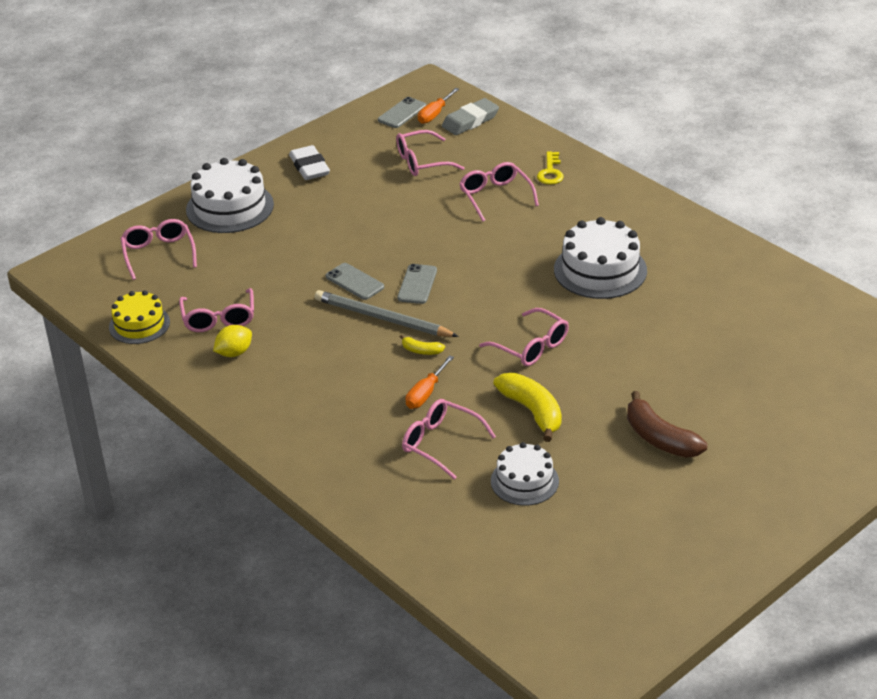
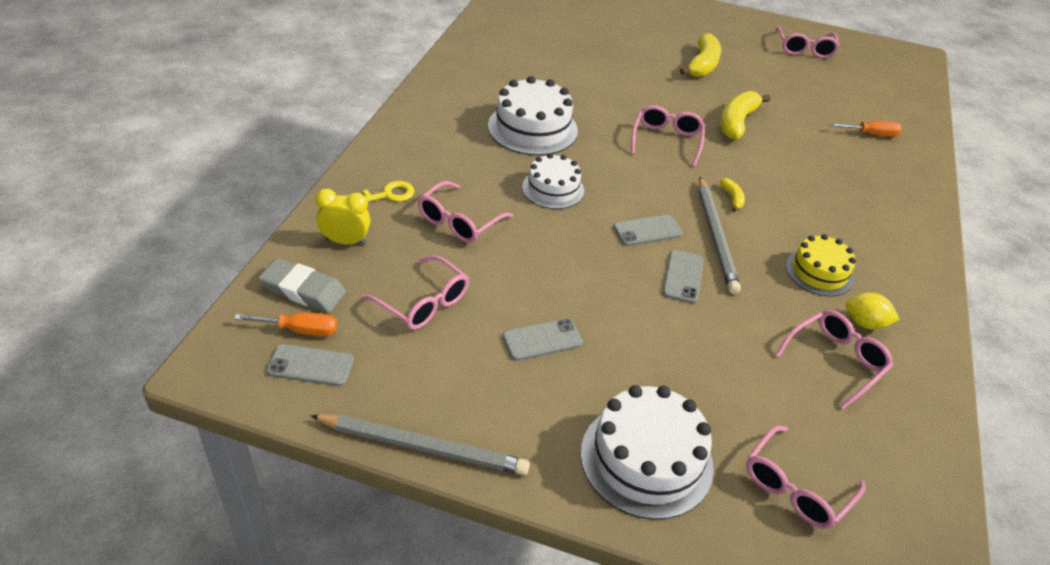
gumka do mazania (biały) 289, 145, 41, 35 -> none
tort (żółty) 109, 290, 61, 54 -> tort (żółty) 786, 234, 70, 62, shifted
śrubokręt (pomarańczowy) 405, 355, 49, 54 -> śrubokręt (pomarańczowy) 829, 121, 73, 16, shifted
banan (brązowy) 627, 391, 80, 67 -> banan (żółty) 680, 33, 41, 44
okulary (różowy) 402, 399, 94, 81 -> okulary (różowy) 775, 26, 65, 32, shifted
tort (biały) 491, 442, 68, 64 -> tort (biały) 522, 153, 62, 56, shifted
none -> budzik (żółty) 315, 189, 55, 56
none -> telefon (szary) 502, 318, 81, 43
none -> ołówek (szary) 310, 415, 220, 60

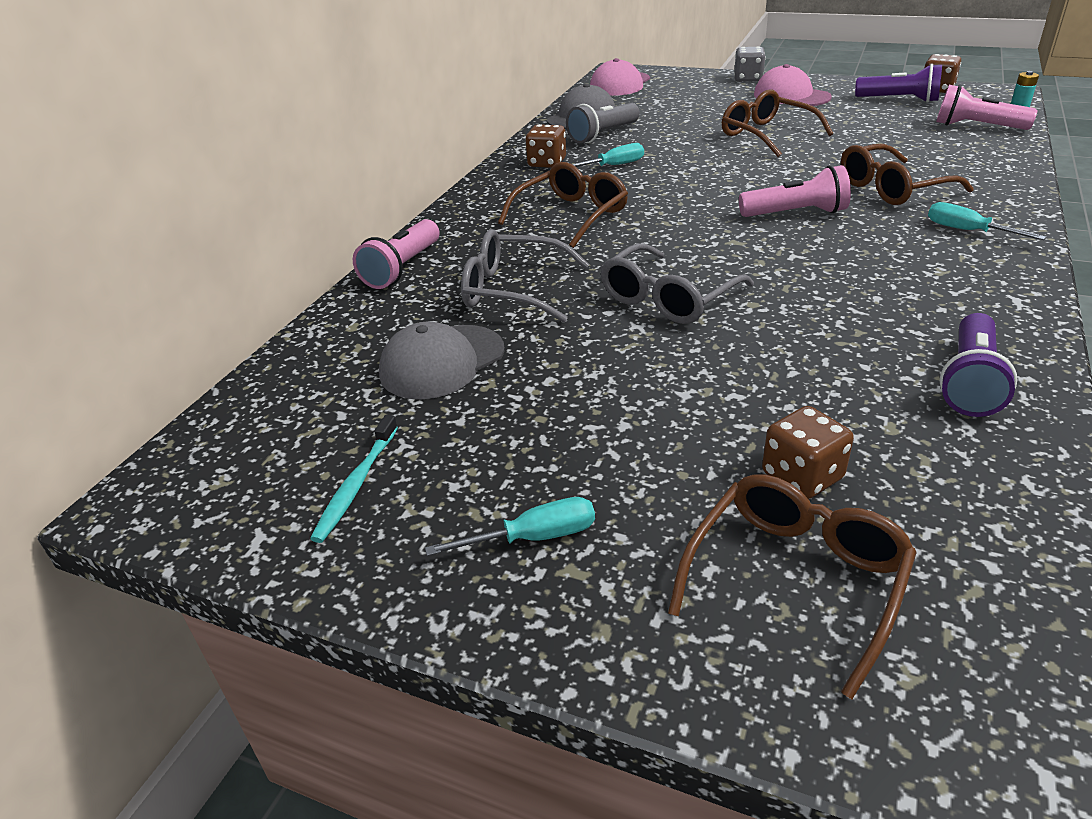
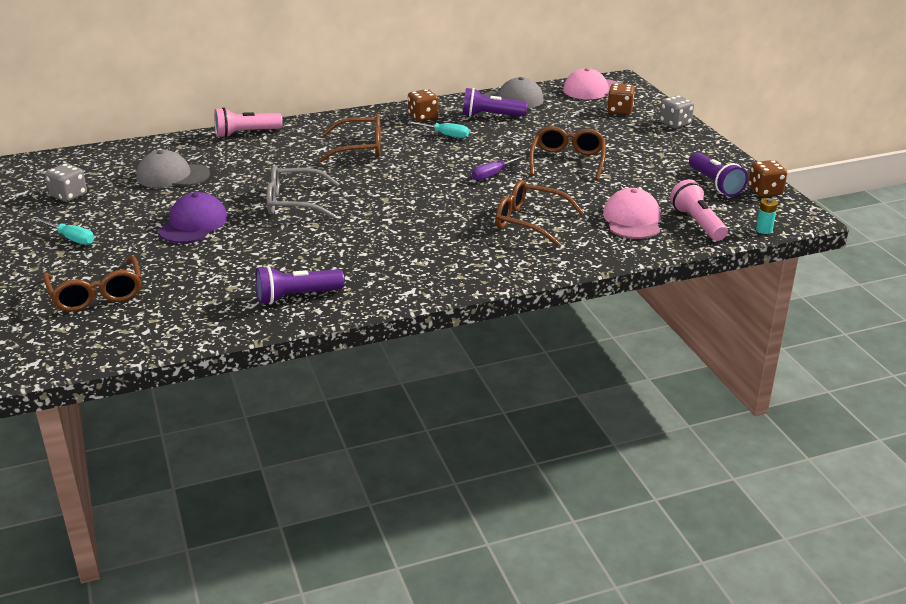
czapka (różowy) 754, 64, 78, 42 -> czapka (różowy) 603, 188, 58, 51, shifted
latarka (szary) 566, 103, 74, 40 -> latarka (fioletowy) 463, 88, 64, 29
latarka (różowy) 739, 165, 112, 52 -> none
śrubokręt (turkusowy) 928, 202, 118, 38 -> none
okulary (szary) 461, 229, 129, 94 -> none
kostka do gry (brązowy) 762, 406, 92, 93 -> kostka do gry (brązowy) 607, 83, 28, 32, shifted
szczoteczka do zębów (turkusowy) 310, 415, 88, 128 -> kostka do gry (szary) 45, 163, 42, 39
okulary (brązowy) 668, 474, 249, 225 -> okulary (brązowy) 43, 255, 98, 57, 75 degrees clockwise
none -> śrubokręt (fioletowy) 472, 155, 55, 26
none -> czapka (fioletowy) 158, 192, 70, 51

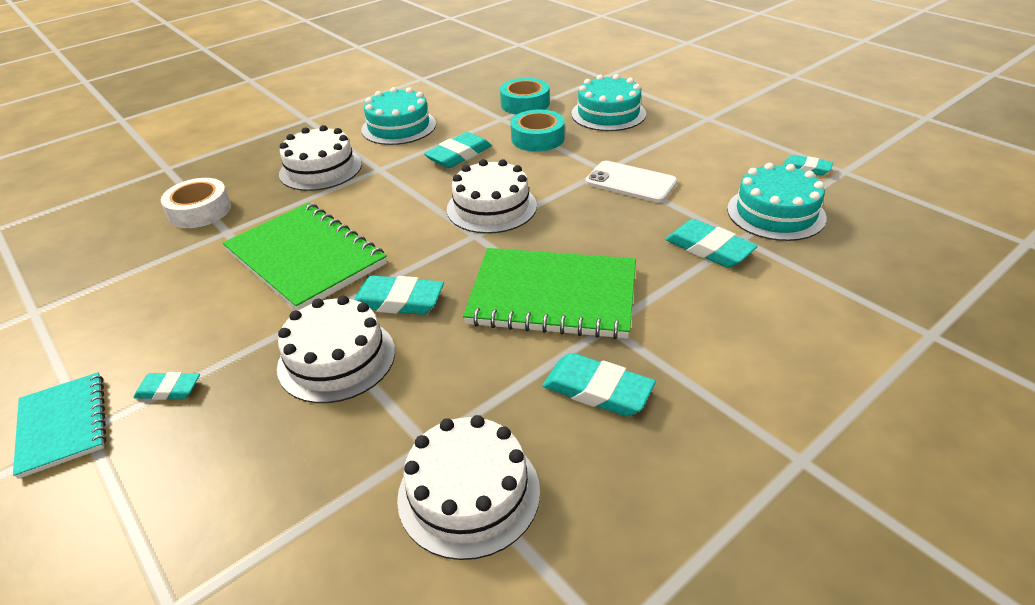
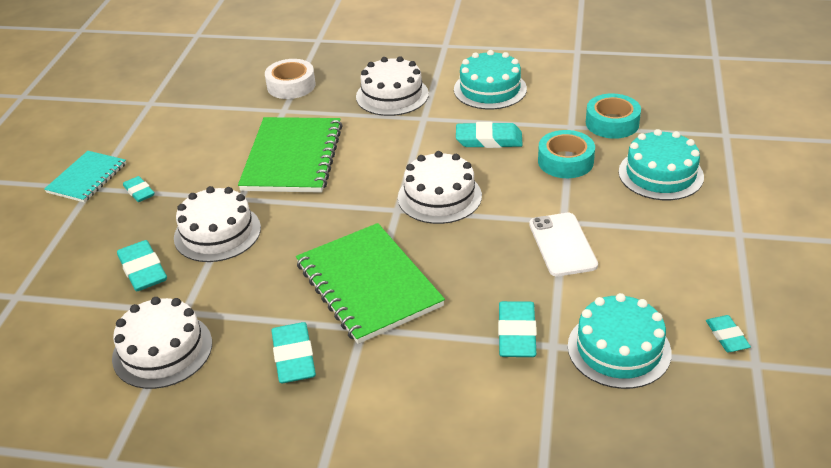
gumka do mazania (turkusowy) 354, 276, 90, 39 -> gumka do mazania (turkusowy) 117, 240, 50, 51, shifted

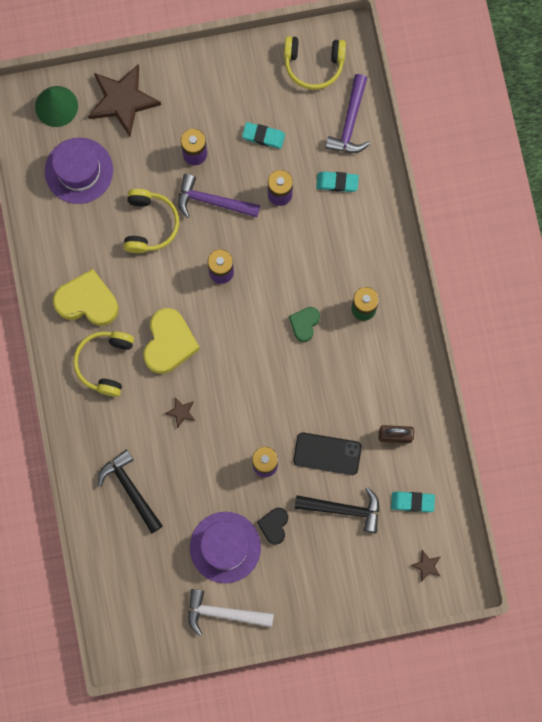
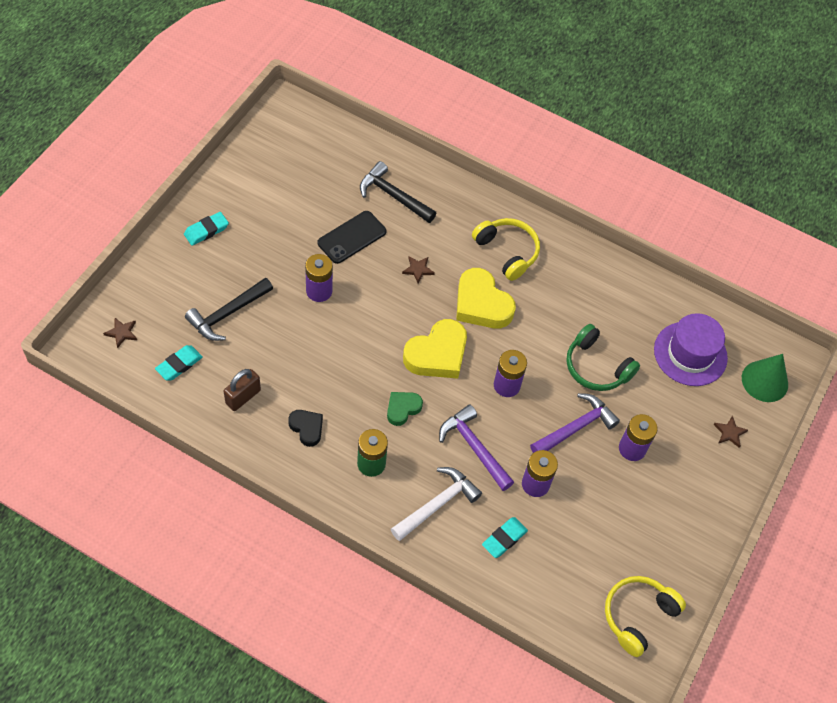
gwiazda (brązowy) 88, 64, 73, 72 -> gwiazda (brązowy) 714, 415, 34, 33, x0.41
młotek (fioletowy) 325, 74, 45, 79 -> młotek (fioletowy) 439, 404, 75, 87, shifted
gumka do mazania (turkusowy) 242, 122, 43, 27 -> gumka do mazania (turkusowy) 184, 212, 45, 34, shifted
słuchawki (żółty) 124, 189, 55, 64 -> słuchawki (zielony) 566, 324, 74, 67
serce (żółty) 53, 269, 65, 57 -> serce (żółty) 403, 319, 64, 60, shifted
serce (zielony) 289, 307, 31, 35 -> serce (zielony) 387, 392, 36, 34, 105 degrees counterclockwise
telefon (czarny) 293, 433, 69, 42 -> telefon (czarny) 318, 211, 68, 53, shifted
młotek (czarny) 98, 449, 65, 85 -> młotek (czarny) 360, 161, 77, 62, 150 degrees counterclockwise
serce (czarny) 257, 508, 31, 37 -> serce (czarny) 288, 410, 35, 37, shifted
kapelusz (fioletowy) 190, 512, 71, 71 -> none
młotek (biały) 188, 589, 86, 47 -> młotek (biały) 391, 467, 91, 74, shifted

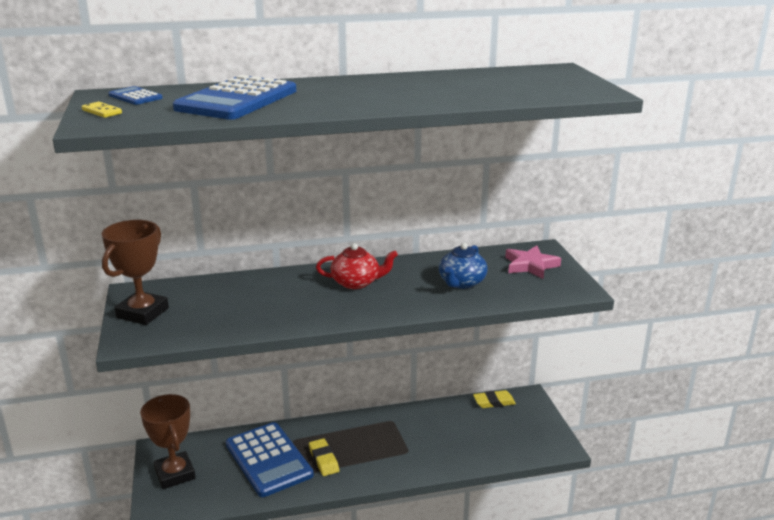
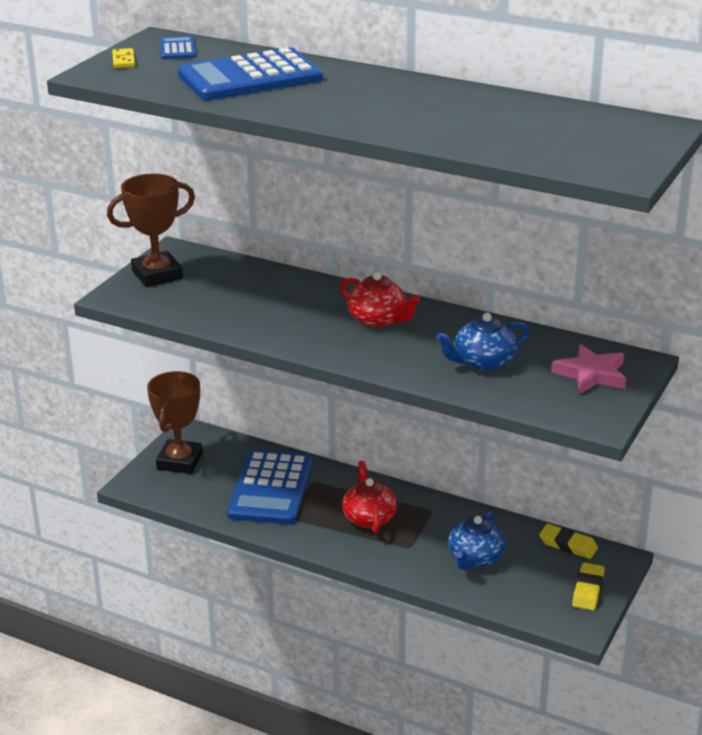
gumka do mazania (żółty) 309, 438, 30, 38 -> gumka do mazania (żółty) 572, 563, 33, 48, shifted
none -> imbryk (czerwony) 342, 461, 55, 72
none -> imbryk (niebieski) 448, 511, 57, 59

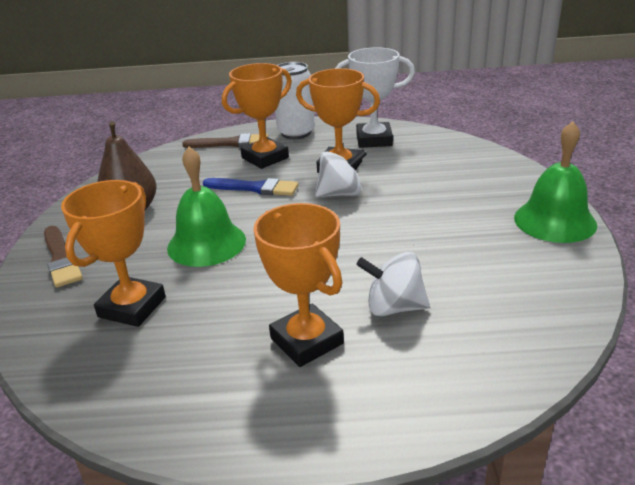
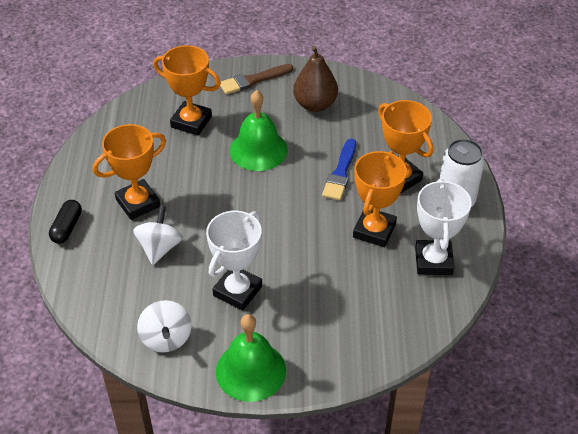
pędzel (brązowy) 182, 133, 86, 15 -> none
bączek (biały) 315, 149, 52, 48 -> bączek (biały) 137, 300, 54, 52, shifted
none -> kapsułka (czarny) 49, 200, 33, 44
none -> puchar (biały) 206, 211, 56, 100

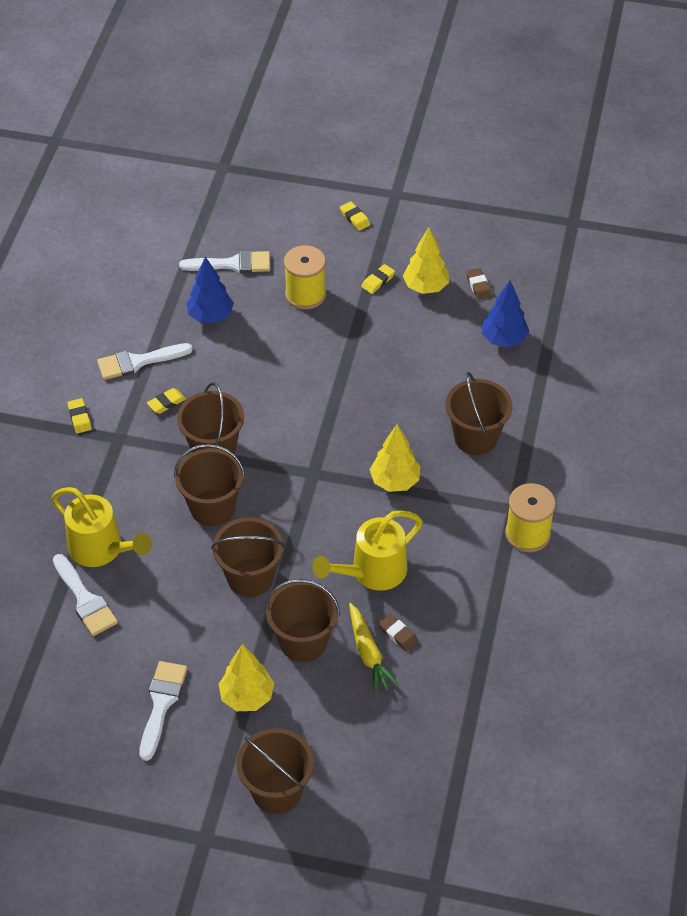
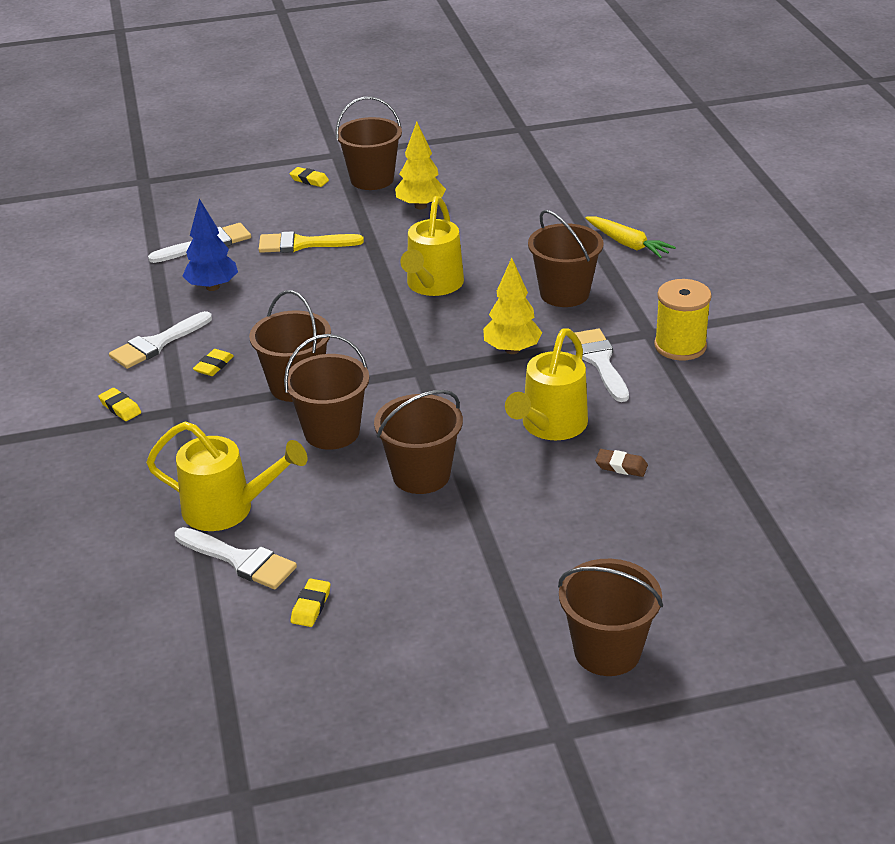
szpulka (żółty) 284, 245, 42, 64 -> pędzel (żółty) 259, 231, 105, 22
gumka do mazania (żółty) 361, 264, 34, 30 -> gumka do mazania (żółty) 291, 579, 39, 48, shifted
gumka do mazania (brązowy) 466, 268, 26, 32 -> none
drzewko (niebieski) 482, 280, 47, 67 -> none
wiadro (brązowy) 265, 579, 75, 83 -> wiadro (brązowy) 335, 96, 67, 94, shifted
marchewka (żółty) 349, 603, 50, 90 -> marchewka (żółty) 585, 217, 91, 41, shifted
drzewko (żółty) 219, 644, 55, 67 -> none
pędzel (biały) 139, 661, 49, 100 -> pędzel (biały) 575, 328, 54, 74, shifted
none -> konewka (żółty) 401, 196, 63, 100

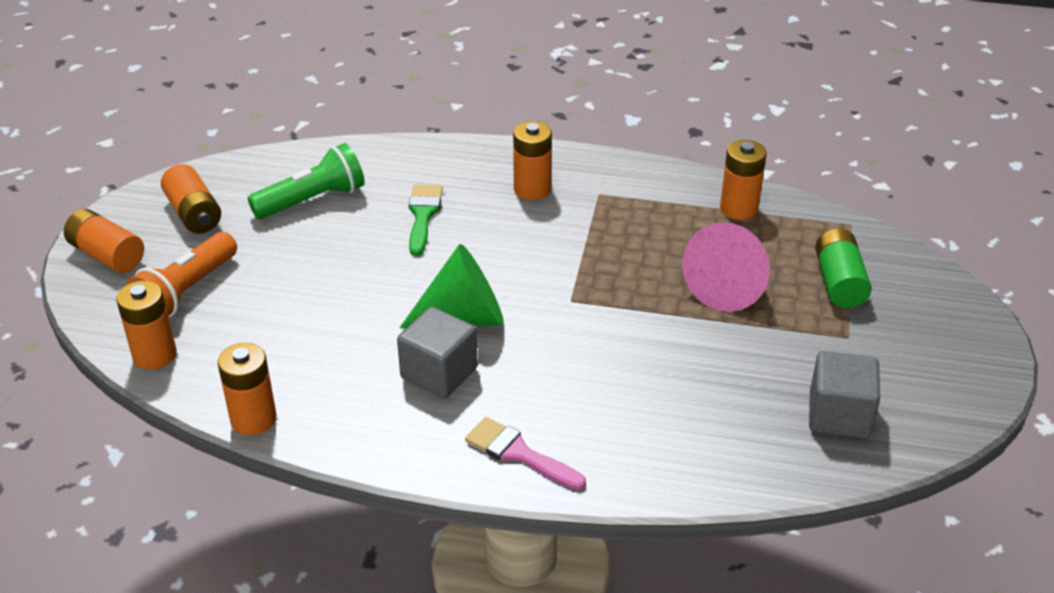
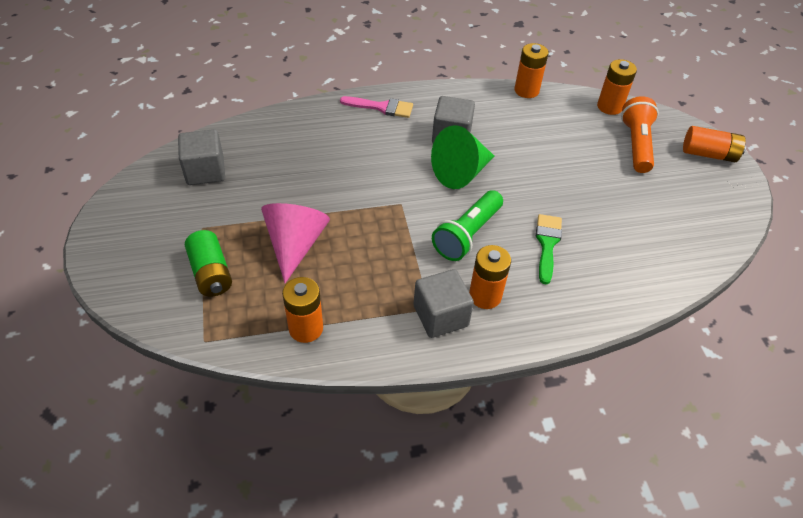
latarka (zielony) 248, 143, 117, 76 -> latarka (zielony) 432, 190, 71, 71, shifted
bateria (pomarańczowy) 161, 164, 60, 69 -> none
pędzel (zielony) 409, 184, 34, 72 -> pędzel (zielony) 536, 214, 26, 71, 150 degrees counterclockwise
none -> sześcian (szary) 414, 269, 60, 69

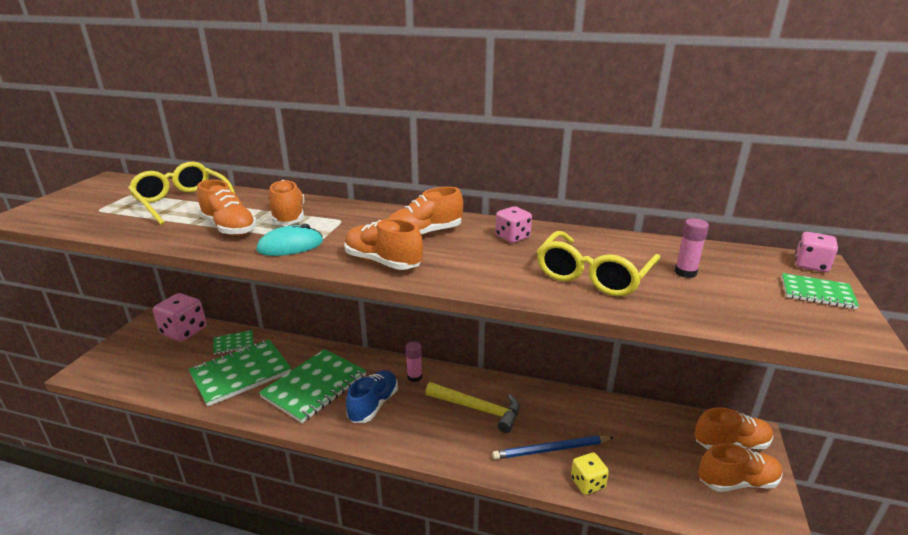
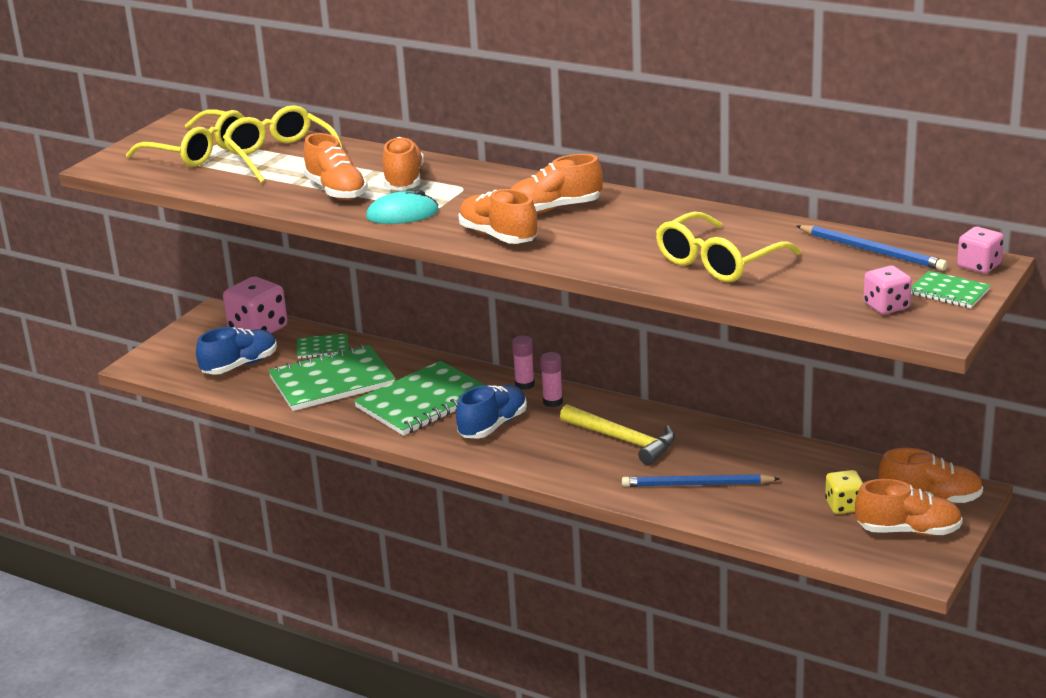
kostka do gry (różowy) 495, 206, 37, 37 -> kostka do gry (różowy) 863, 266, 49, 48, shifted
klej w sztyfcie (różowy) 675, 218, 34, 60 -> klej w sztyfcie (różowy) 512, 336, 23, 54, shifted
kostka do gry (żółty) 571, 452, 38, 43 -> kostka do gry (żółty) 825, 470, 38, 44, shifted
none -> okulary (żółty) 126, 109, 118, 58
none -> ołówek (niebieski) 797, 225, 151, 46
none -> but (niebieski) 196, 327, 81, 48

